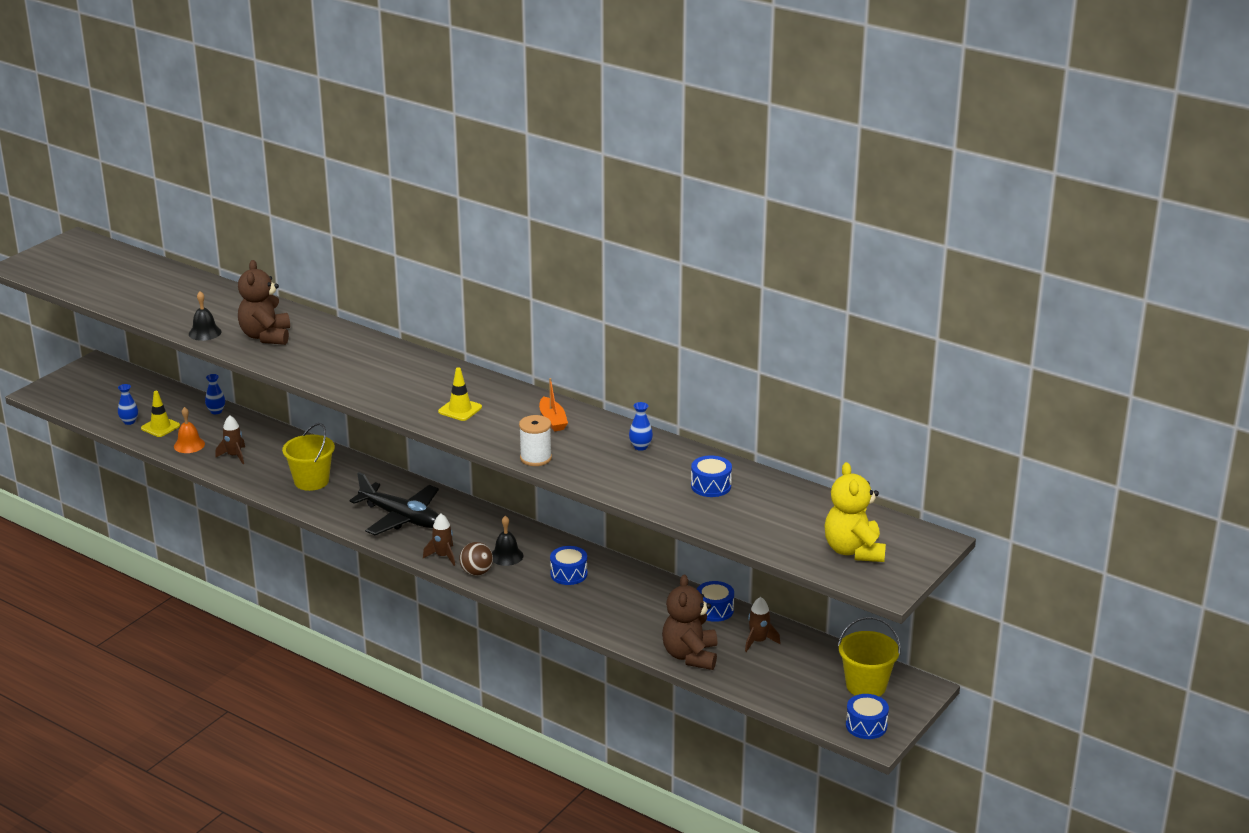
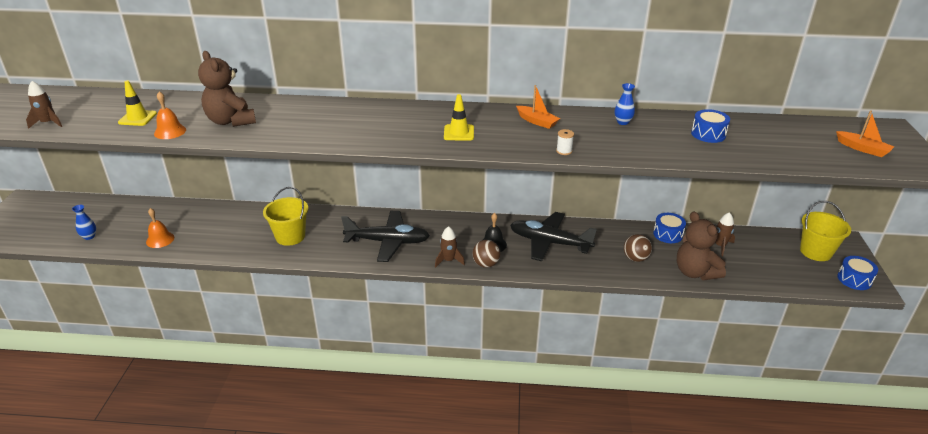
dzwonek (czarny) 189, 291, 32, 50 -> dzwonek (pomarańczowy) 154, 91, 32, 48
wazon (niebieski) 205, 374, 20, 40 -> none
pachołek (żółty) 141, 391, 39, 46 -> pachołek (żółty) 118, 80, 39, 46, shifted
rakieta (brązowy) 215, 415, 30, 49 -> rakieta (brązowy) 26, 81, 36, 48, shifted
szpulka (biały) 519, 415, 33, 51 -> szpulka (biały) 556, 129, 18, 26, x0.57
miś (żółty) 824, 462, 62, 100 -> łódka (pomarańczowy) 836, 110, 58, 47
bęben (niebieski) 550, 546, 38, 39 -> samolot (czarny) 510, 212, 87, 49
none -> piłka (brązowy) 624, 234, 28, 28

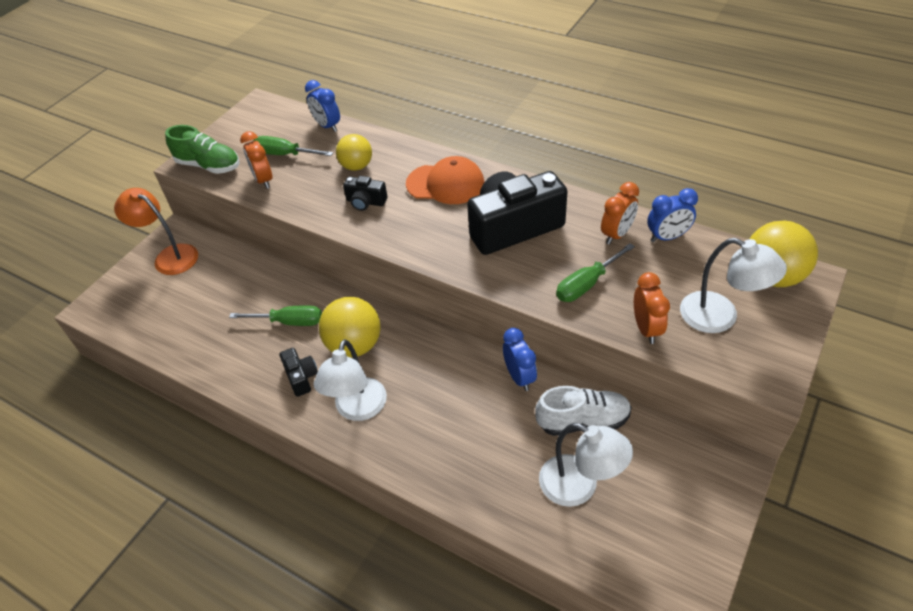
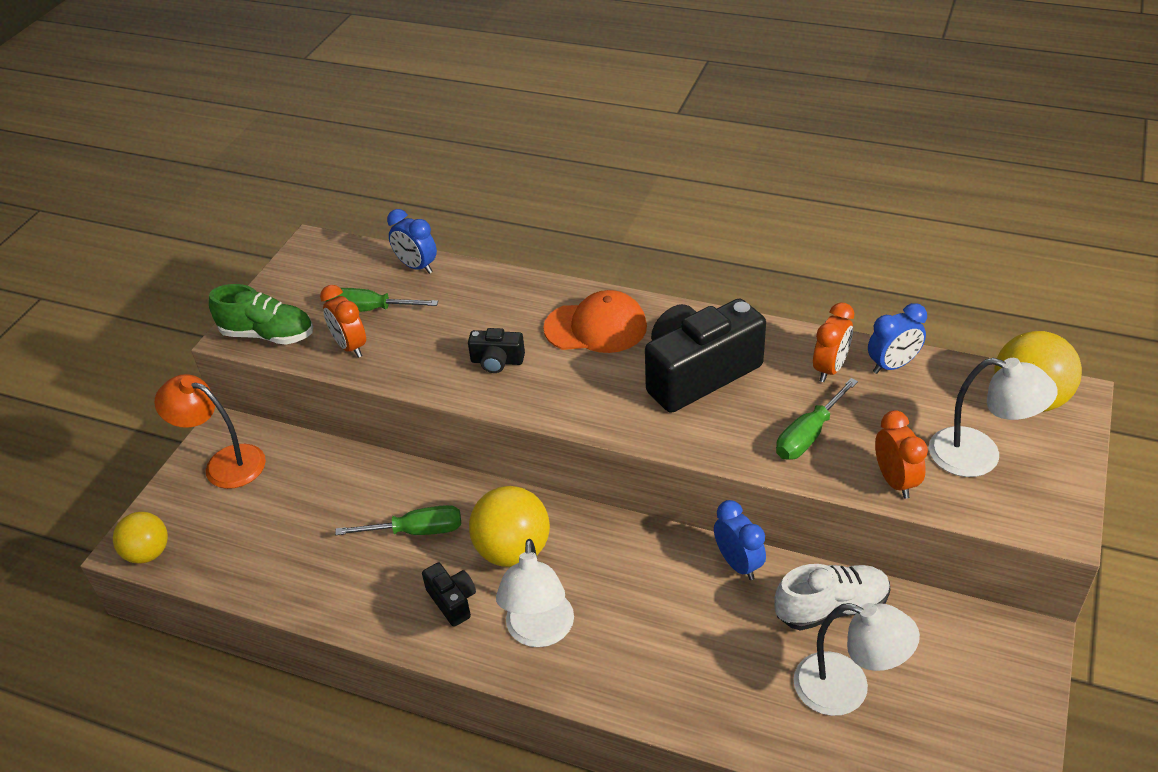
piłka (żółty) 336, 134, 36, 37 -> piłka (żółty) 113, 512, 55, 52, shifted

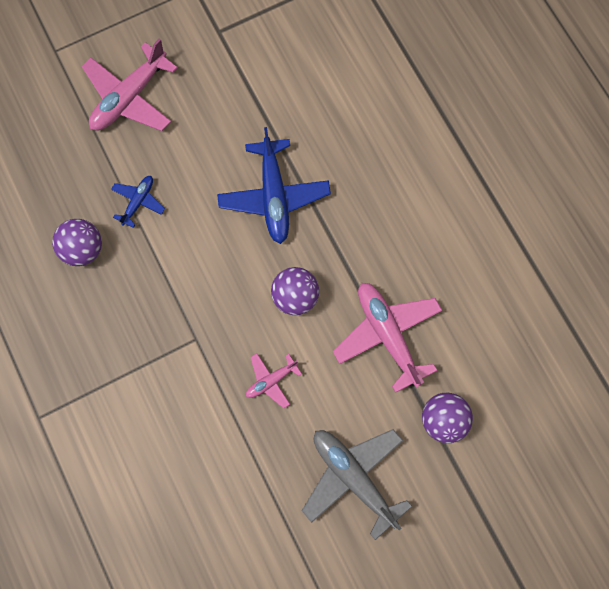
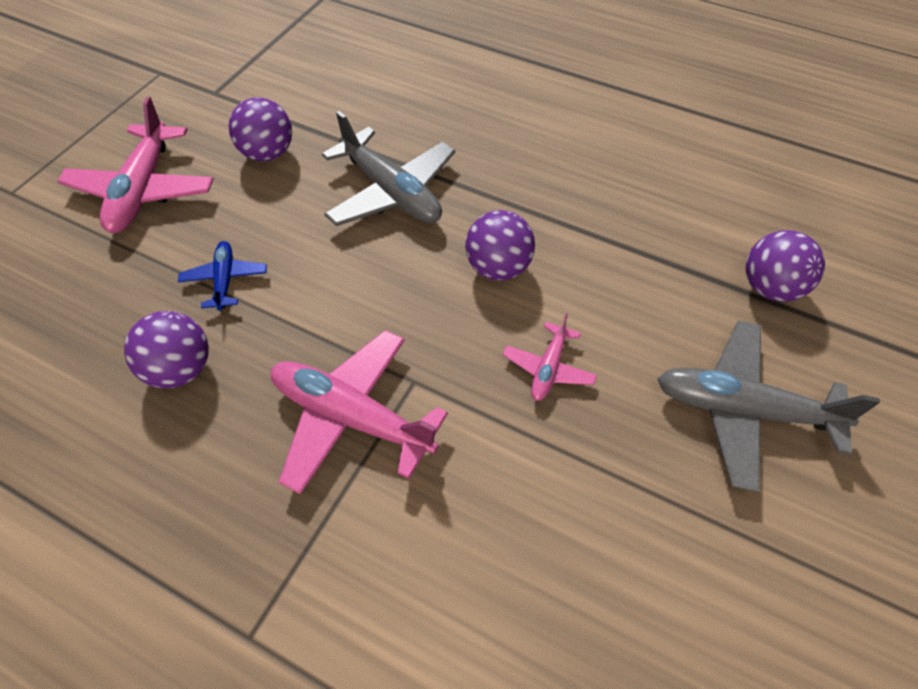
samolot (niebieski) 217, 127, 114, 117 -> samolot (szary) 322, 111, 133, 115
samolot (różowy) 333, 283, 109, 110 -> samolot (różowy) 271, 330, 177, 165, shifted
none -> piłka (fioletowy) 229, 98, 63, 64

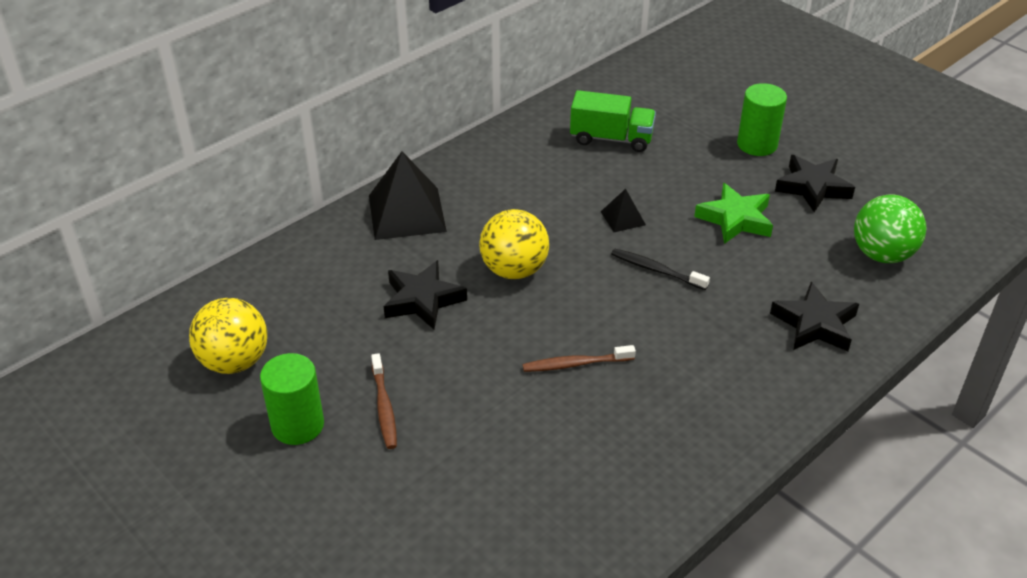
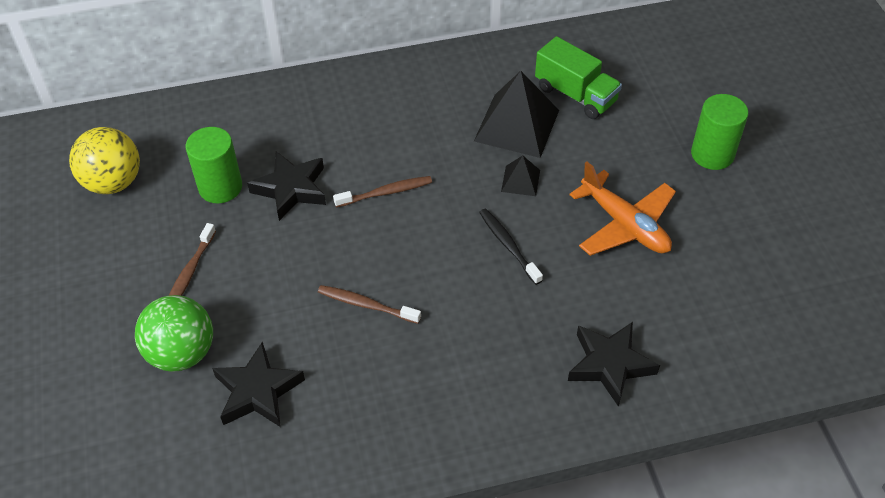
piramida (czarny) 369, 151, 78, 89 -> piramida (czarny) 474, 71, 85, 87, shifted
gwiazda (czarny) 775, 155, 80, 57 -> gwiazda (czarny) 212, 341, 93, 86, shifted
gwiazda (zielony) 694, 183, 79, 61 -> samolot (pomarańczowy) 569, 162, 107, 94
piłka (zielony) 854, 194, 72, 69 -> piłka (zielony) 135, 295, 78, 77, shifted
piłka (żółty) 479, 209, 70, 70 -> szczoteczka do zębów (brązowy) 333, 176, 99, 31
walec (zielony) 260, 353, 64, 92 -> walec (zielony) 186, 127, 56, 76, shifted

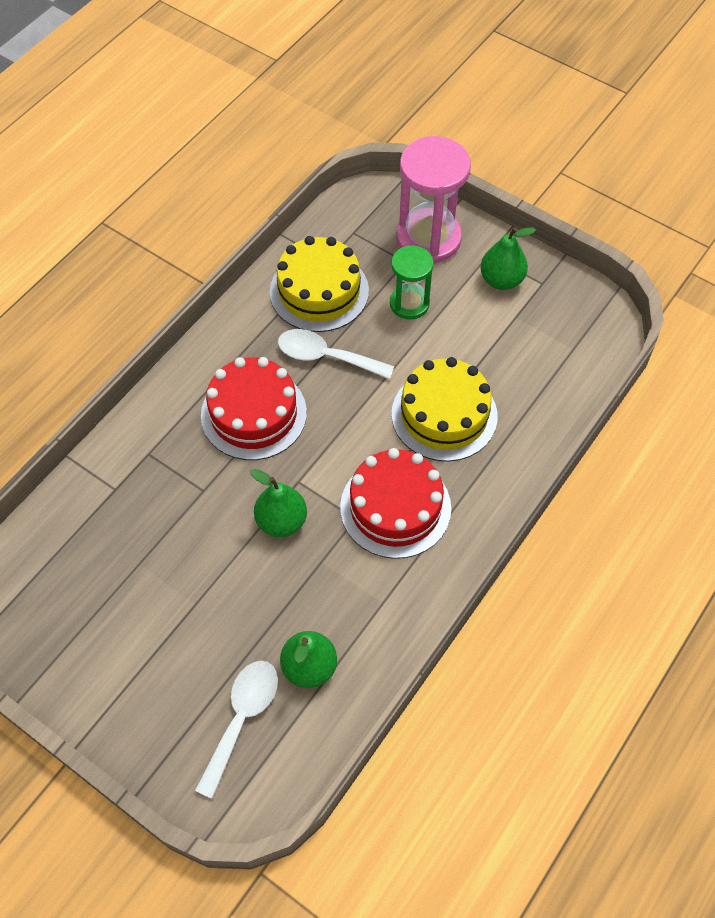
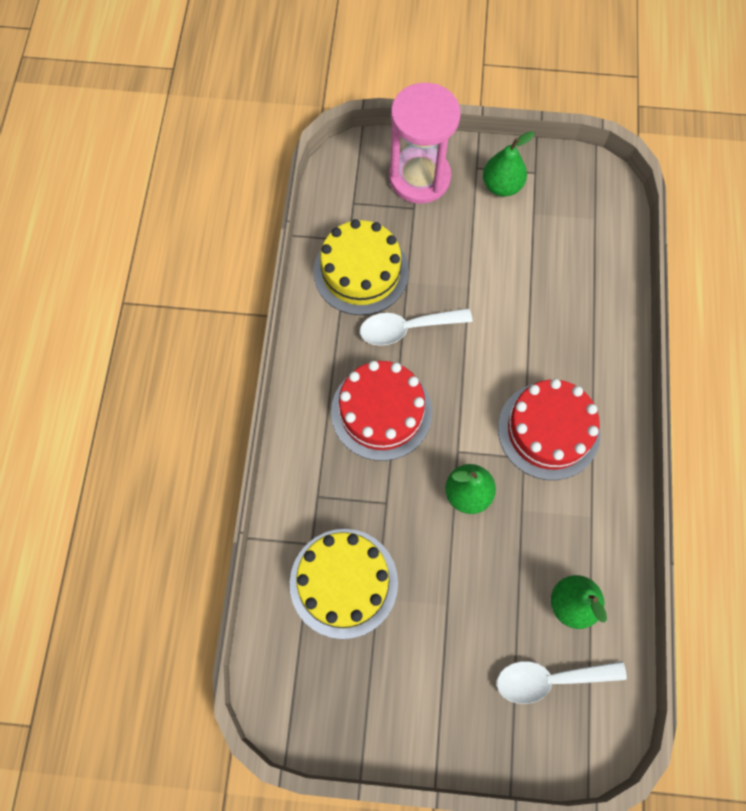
klepsydra (zielony) 390, 245, 44, 75 -> none
tort (żółty) 392, 357, 105, 104 -> tort (żółty) 290, 529, 108, 110, shifted
łyżka (biały) 195, 661, 83, 138 -> łyżka (biały) 496, 661, 131, 43, 90 degrees counterclockwise

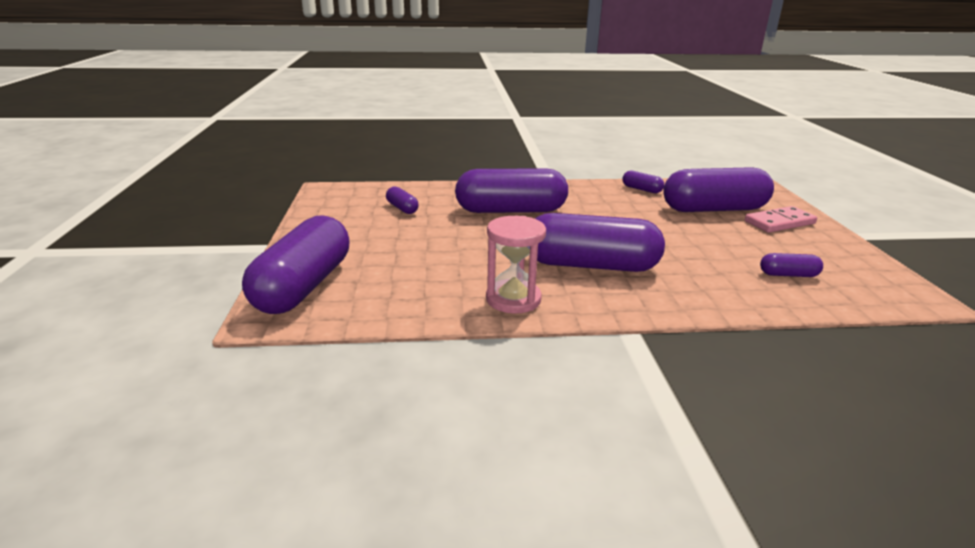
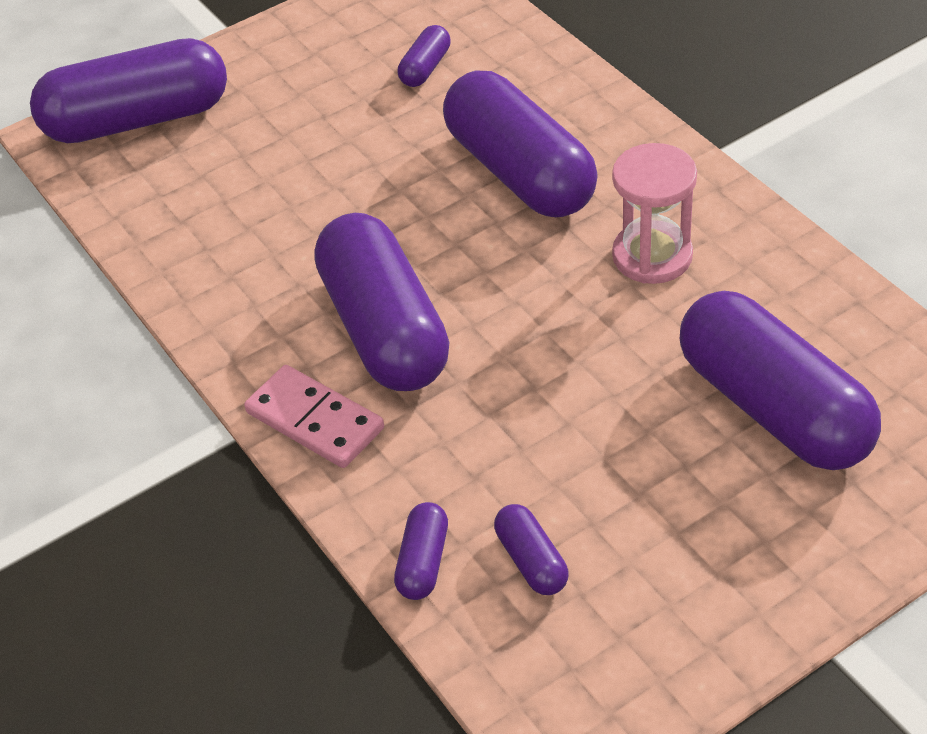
kapsułka (fioletowy) 622, 171, 42, 22 -> kapsułka (fioletowy) 394, 502, 54, 98, shifted
kostka domina (różowy) 745, 206, 72, 27 -> kostka domina (różowy) 244, 365, 140, 103, shifted
klepsydra (różowy) 486, 216, 60, 98 -> klepsydra (różowy) 612, 143, 85, 141, shifted

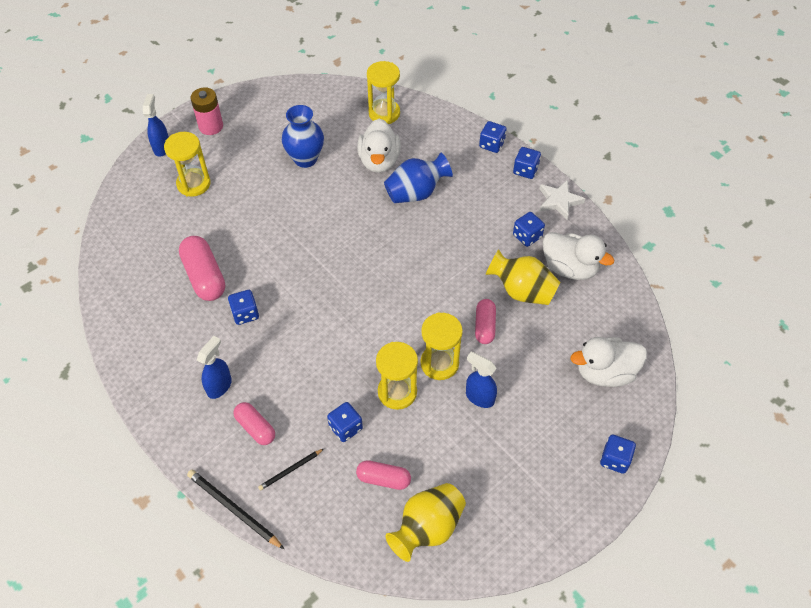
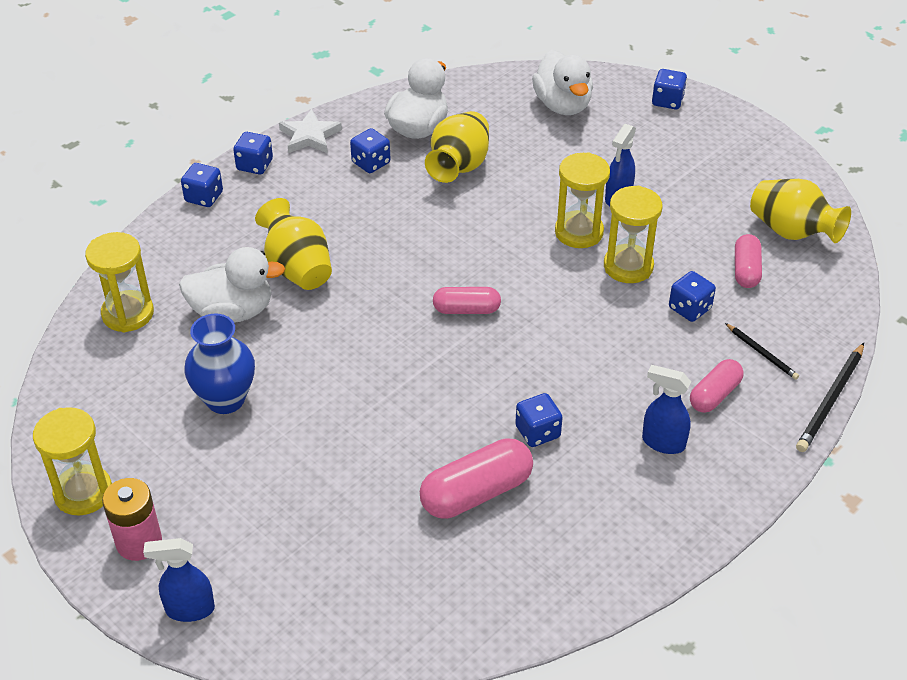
klepsydra (żółty) 164, 132, 47, 65 -> klepsydra (żółty) 33, 407, 79, 109, shifted
wazon (niebieski) 384, 153, 69, 50 -> wazon (żółty) 255, 198, 77, 92
kapsułka (różowy) 475, 299, 21, 45 -> kapsułka (różowy) 433, 287, 68, 27, shifted

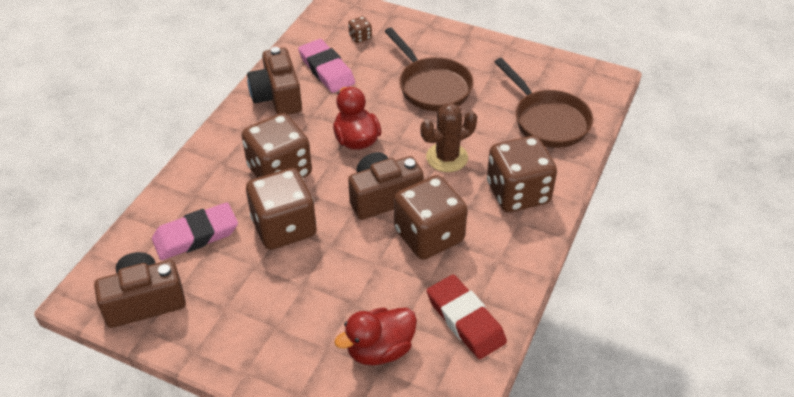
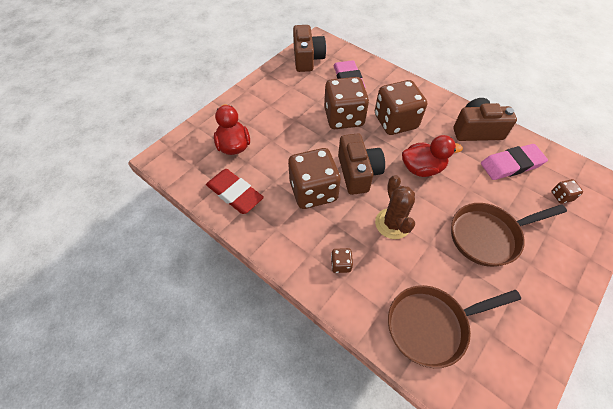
kostka do gry (brązowy) 487, 136, 70, 76 -> kostka do gry (brązowy) 331, 248, 22, 25, x0.41
gumka do mazania (czerwony) 427, 275, 80, 84 -> gumka do mazania (czerwony) 206, 169, 58, 45, 60 degrees clockwise

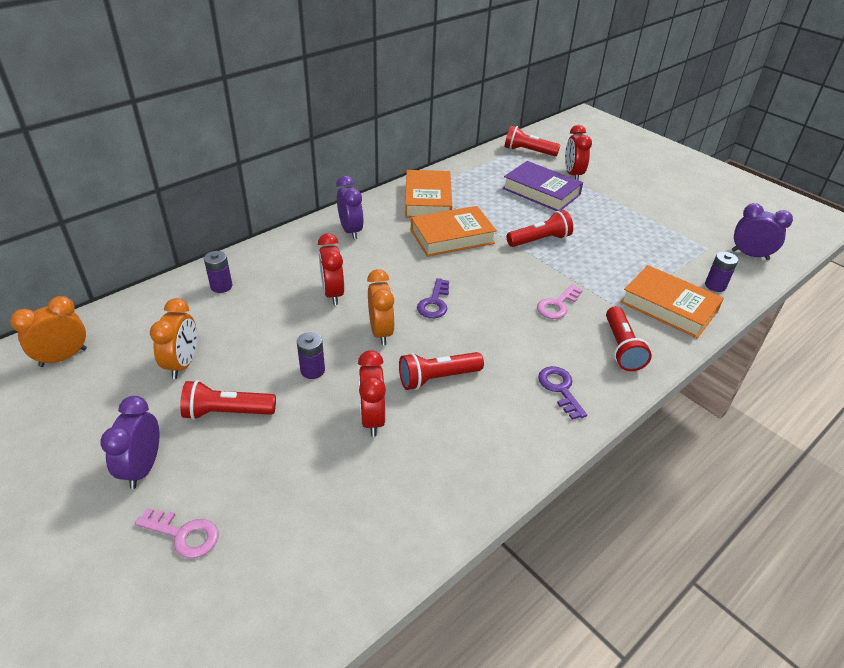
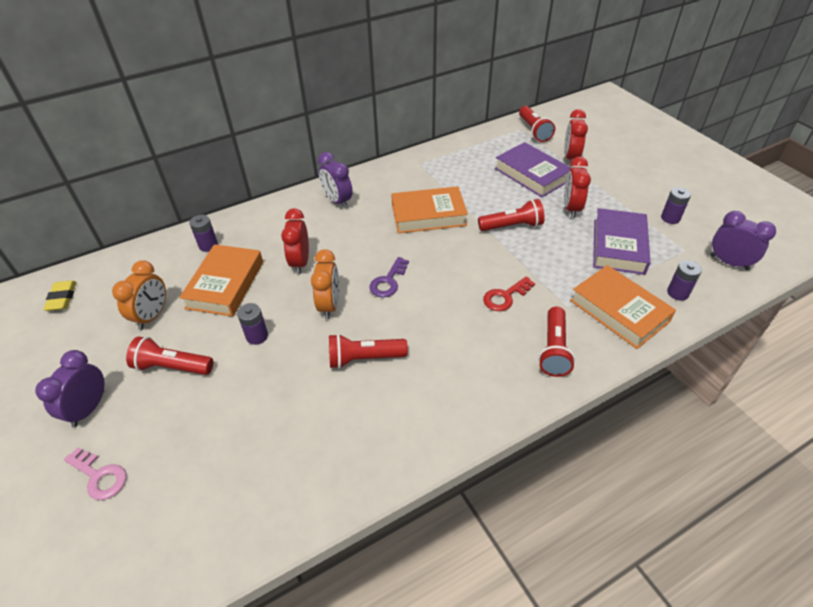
latarka (czerwony) 505, 125, 55, 31 -> latarka (czerwony) 519, 106, 36, 36, 135 degrees counterclockwise
książka (pomarańczowy) 405, 170, 47, 48 -> książka (pomarańczowy) 179, 244, 84, 73, shifted
budzik (fioletowy) 337, 176, 27, 64 -> budzik (fioletowy) 318, 152, 35, 57, 150 degrees clockwise
klucz (różowy) 537, 284, 45, 35 -> klucz (czerwony) 483, 276, 52, 35
budzik (pomarańczowy) 10, 296, 77, 71 -> gumka do mazania (żółty) 43, 280, 34, 31
budzik (czerwony) 358, 350, 28, 87 -> budzik (czerwony) 564, 157, 27, 61, shifted
klucz (fioletowy) 538, 366, 49, 54 -> none
none -> bateria (fioletowy) 661, 187, 30, 37
none -> książka (fioletowy) 593, 208, 58, 67

